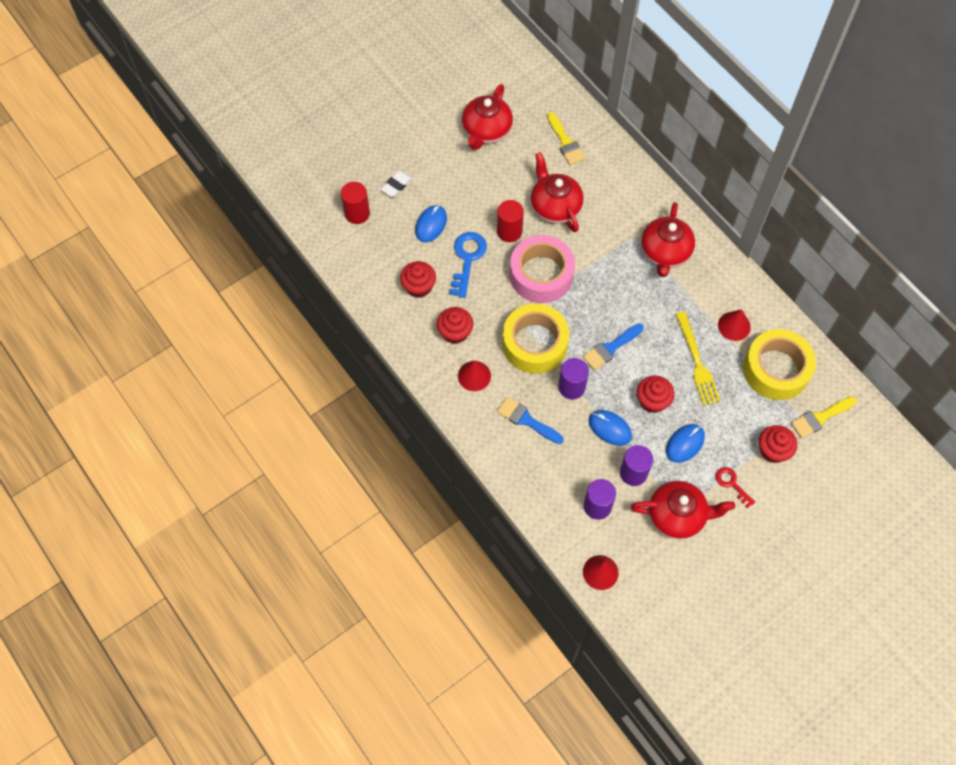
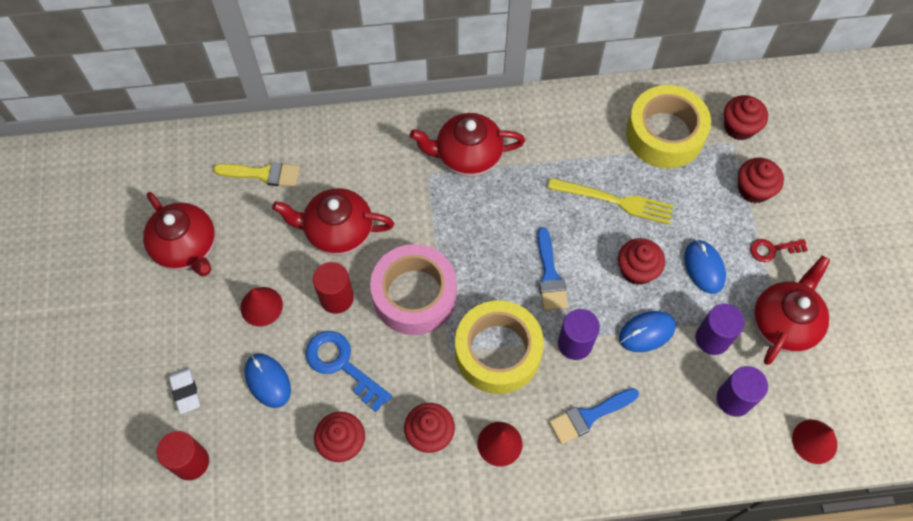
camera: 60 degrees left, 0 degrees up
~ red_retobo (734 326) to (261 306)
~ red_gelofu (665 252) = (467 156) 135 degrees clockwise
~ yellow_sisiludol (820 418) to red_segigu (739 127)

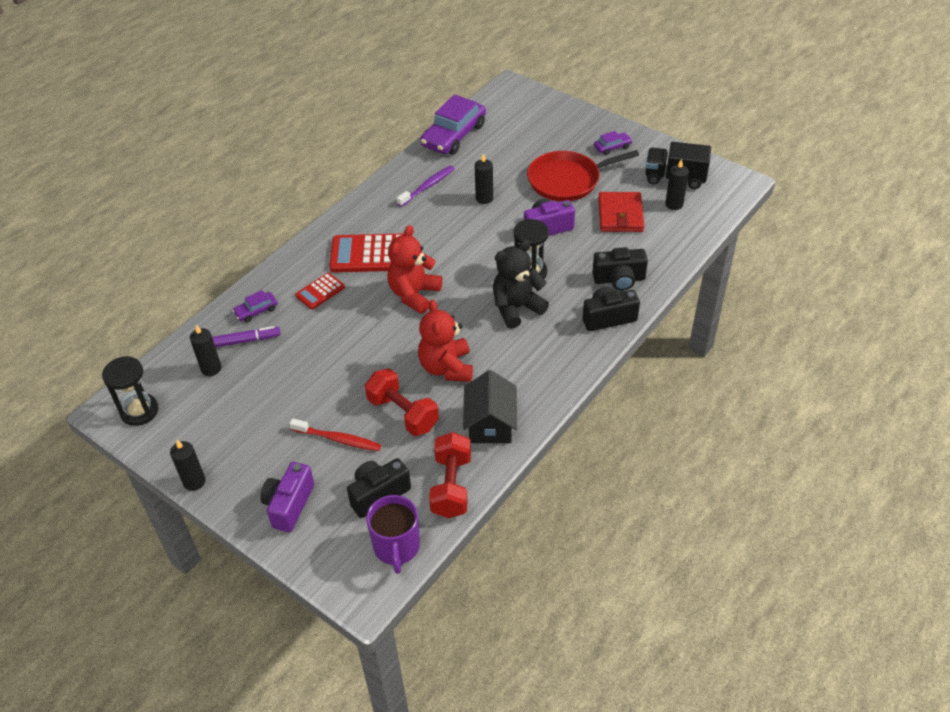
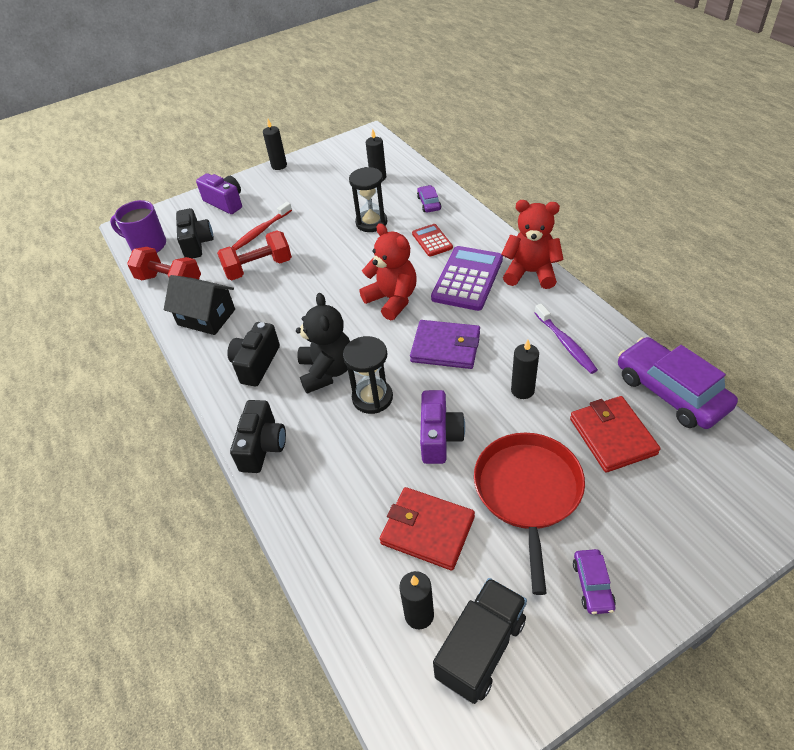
camera: 115 degrees right, 0 degrees up
~ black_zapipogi (619 279) to (256 364)
~ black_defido (139 411) to (371 222)
+ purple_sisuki (445 347)
~ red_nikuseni (369 254) to purple_nikuseni (467 279)
~ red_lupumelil (446 367) to (530 273)
+ red_sisuki (612 436)
- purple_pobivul (246 340)

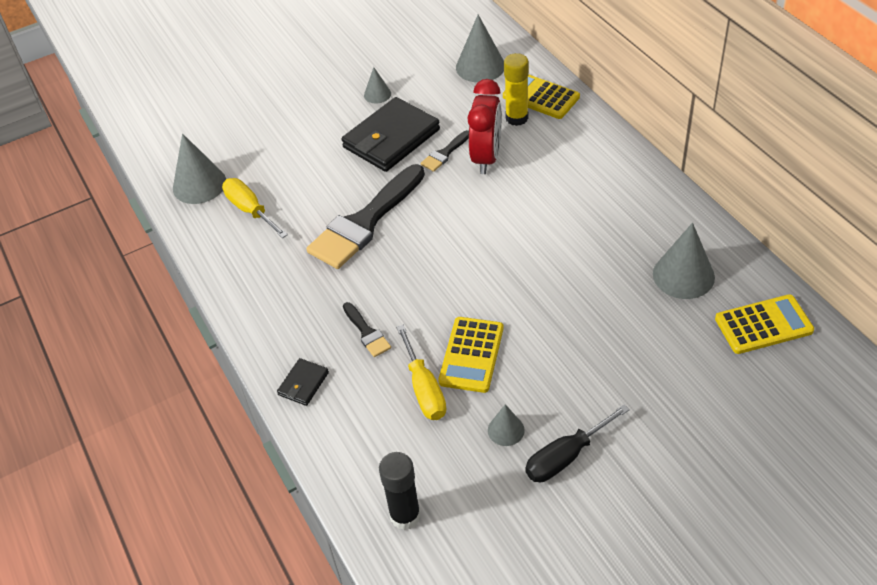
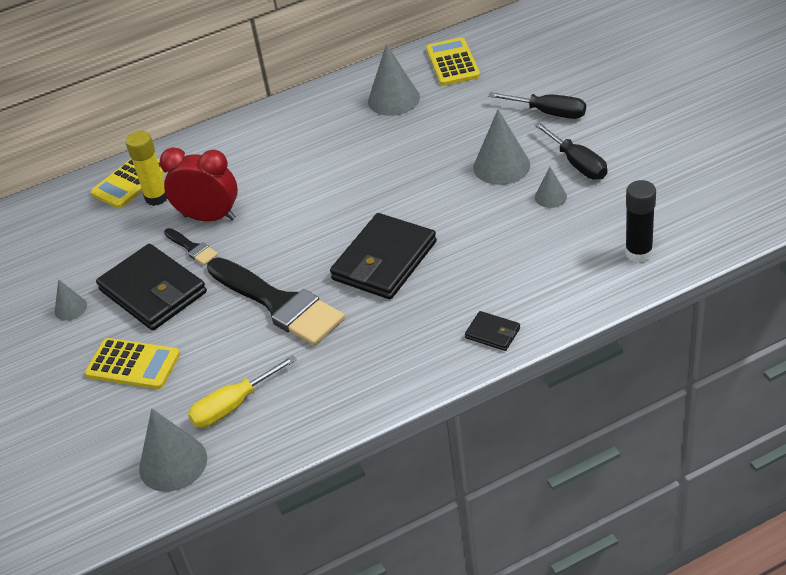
camera: 85 degrees left, 5 degrees down
~ yellow_nikuseni (471 355) to (133 364)
+ black_sisuki (384 261)
~ grey_retobo (480 66) to (501 166)
+ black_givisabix (549 113)
- black_sisiludol (367 332)
- yellow_givisabix (424 389)

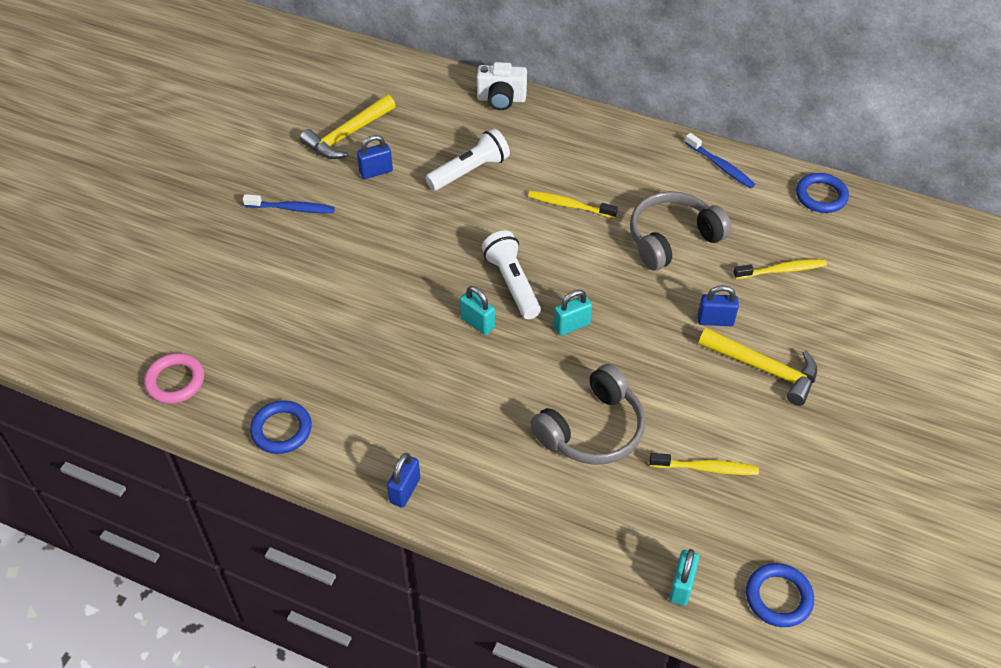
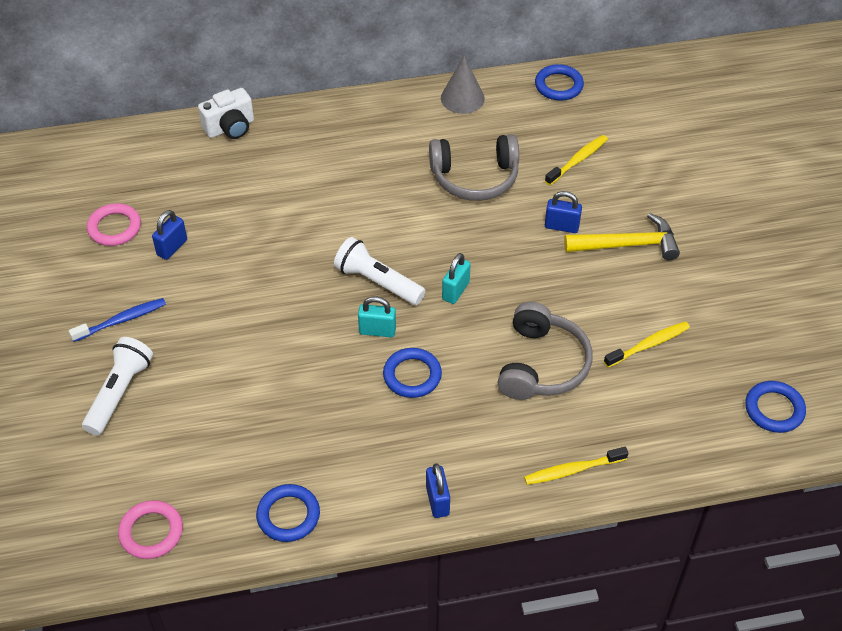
camera: 35 degrees left, 0 degrees up
~ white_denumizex (470 171) to (119 393)
~ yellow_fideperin (347 135) to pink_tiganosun (114 228)
+ blue_tiganosun (412 375)
~ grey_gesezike (672 239) = (475 177) 120 degrees counterclockwise
~ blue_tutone (720 166) to grey_retobo (462 98)
~ yellow_tutone (570 206) to (573 470)
~ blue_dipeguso (715 320) = (561 226) 45 degrees clockwise
- turquoise_dipeguso (681 586)

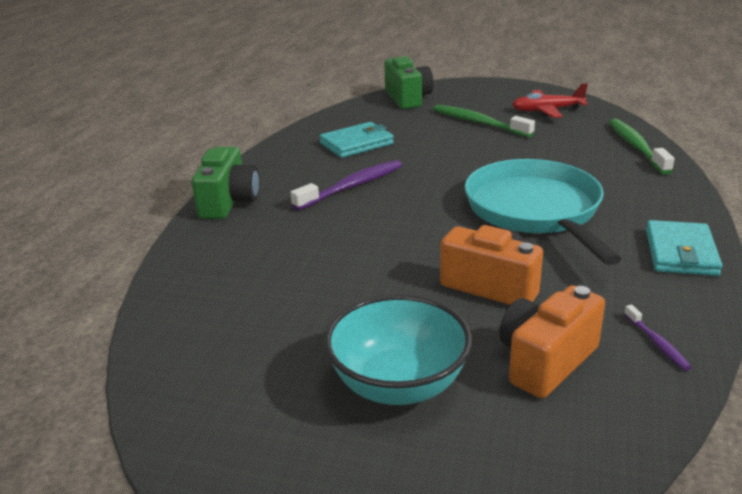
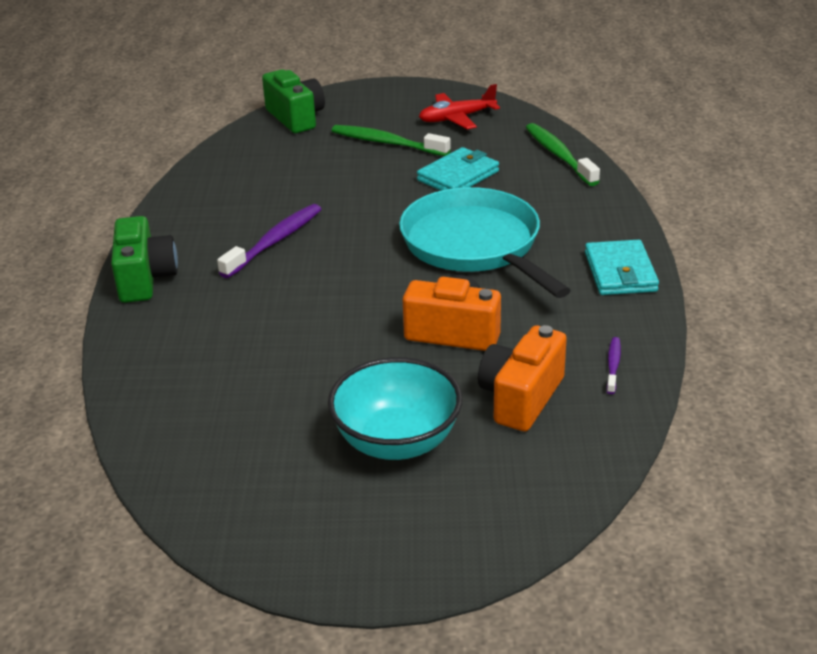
camera: 15 degrees left, 5 degrees up
~ turquoise_sisuki (356 144) to (458 176)
~ purple_tutone (657 343) = (613 365) 135 degrees counterclockwise

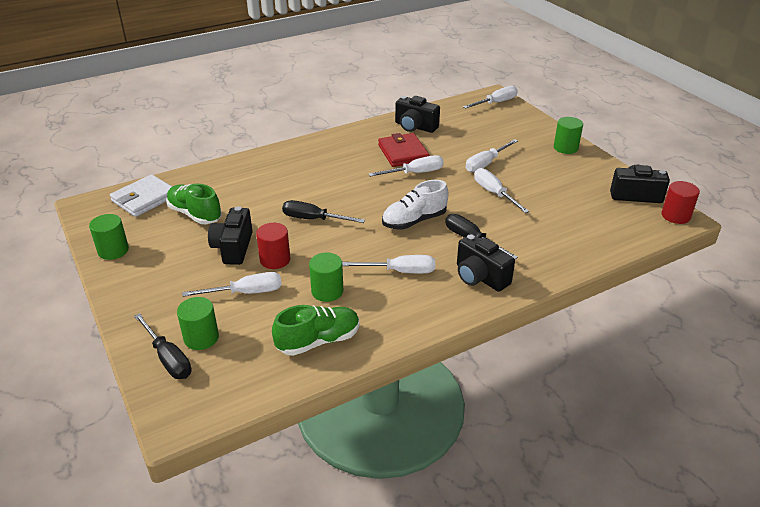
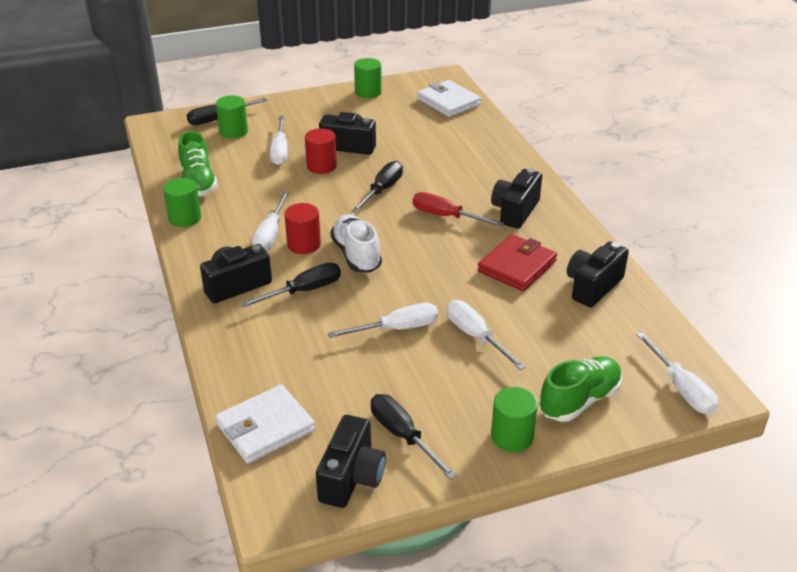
camera: 100 degrees right, 0 degrees up
~ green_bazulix (327 291) to (185 218)
+ white_sisuki (265 427)
~ red_bazulix (675 216) to (304 244)
+ black_givisabix (403 436)
+ red_givisabix (446 216)
~ red_sisuki (403 153) = (517 266) 45 degrees counterclockwise
+ black_zapipogi (515 211)
~ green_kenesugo (195 214) to (579 400)
- white_givisabix (415 173)

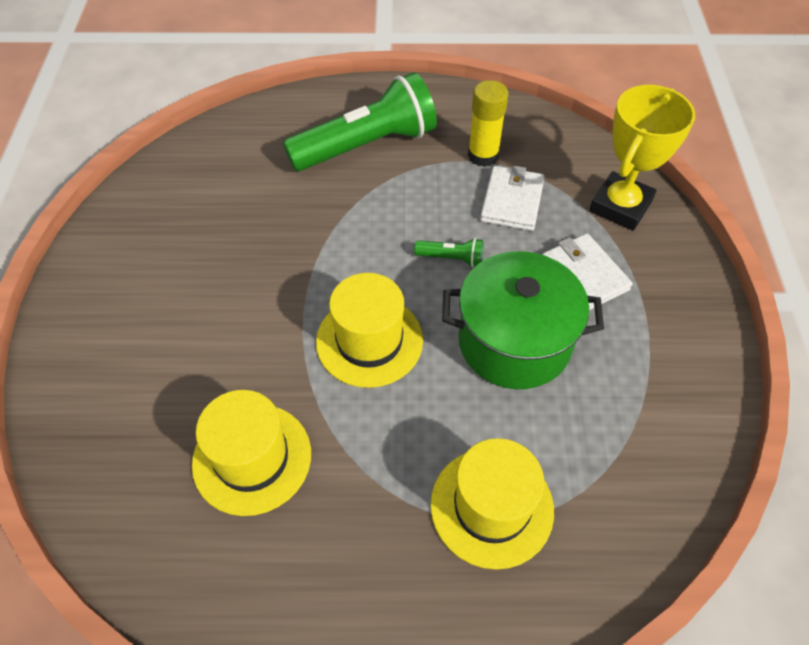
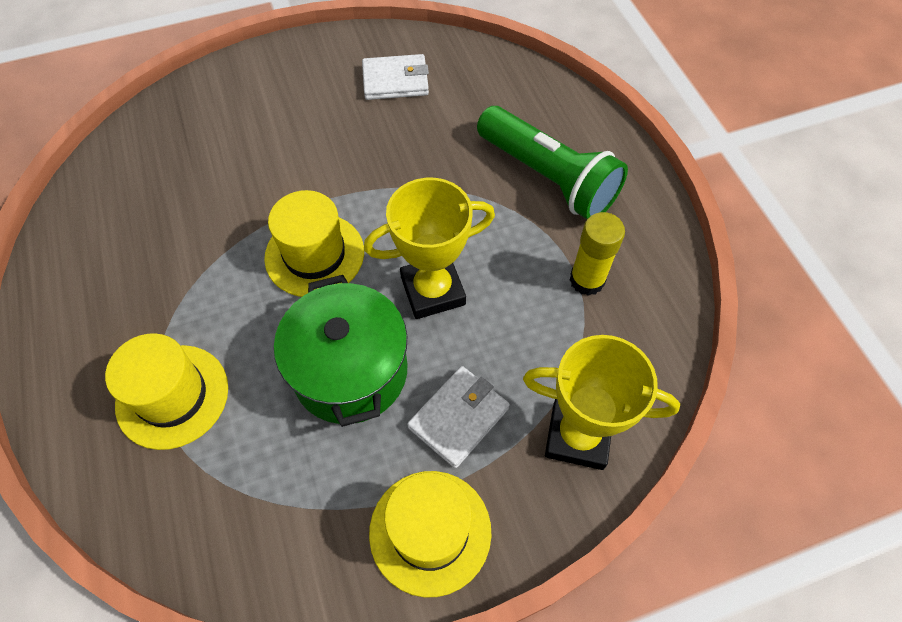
camera: 70 degrees right, 5 degrees up
~ white_sisuki (512 201) to (395 81)
~ green_denumizex (451 258) to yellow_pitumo (433 291)
~ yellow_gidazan (252 458) to (430 532)

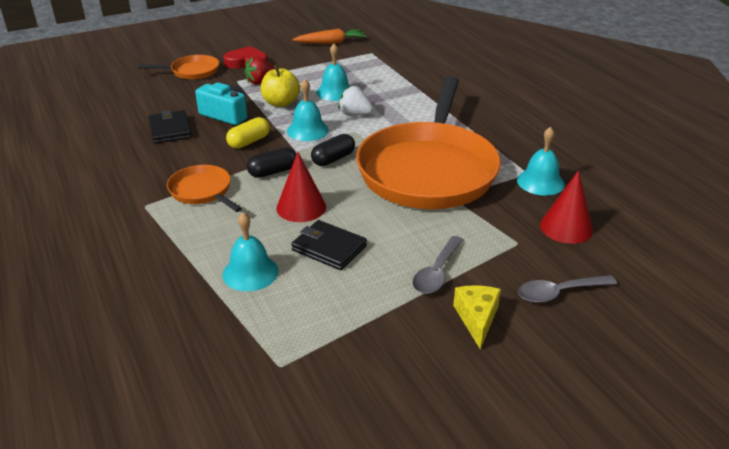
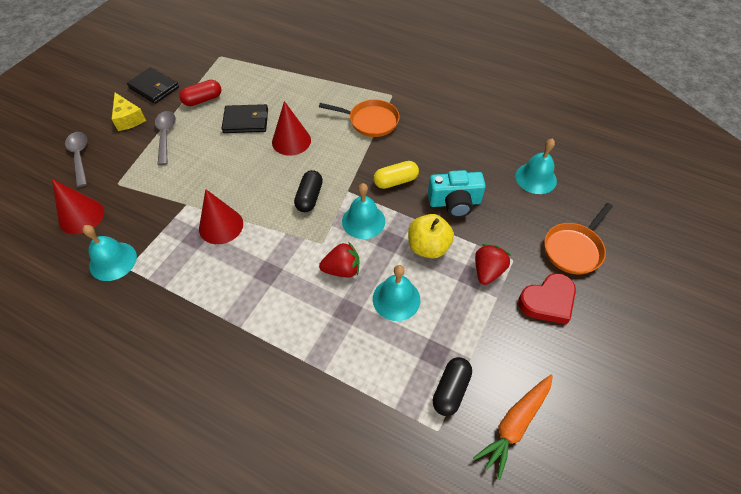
camera: 145 degrees right, 20 degrees up
~ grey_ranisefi (559 293) = (80 157) 60 degrees counterclockwise
~ black_sisuki (170 130) to (154 88)
+ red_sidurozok (203 100)
~ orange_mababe (428 170) to red_retobo (221 226)
~ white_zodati (355 114) to red_zodati (342 269)
~ yellow_sidurozok (249 142) = (395 181) 60 degrees clockwise
~ black_sidurozok (273 172) to (450 390)
~ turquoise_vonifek (250 272) to (535 178)

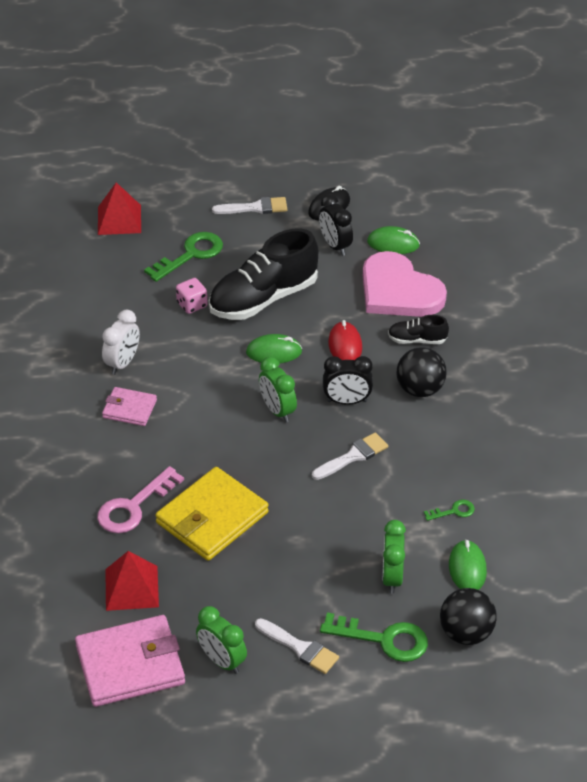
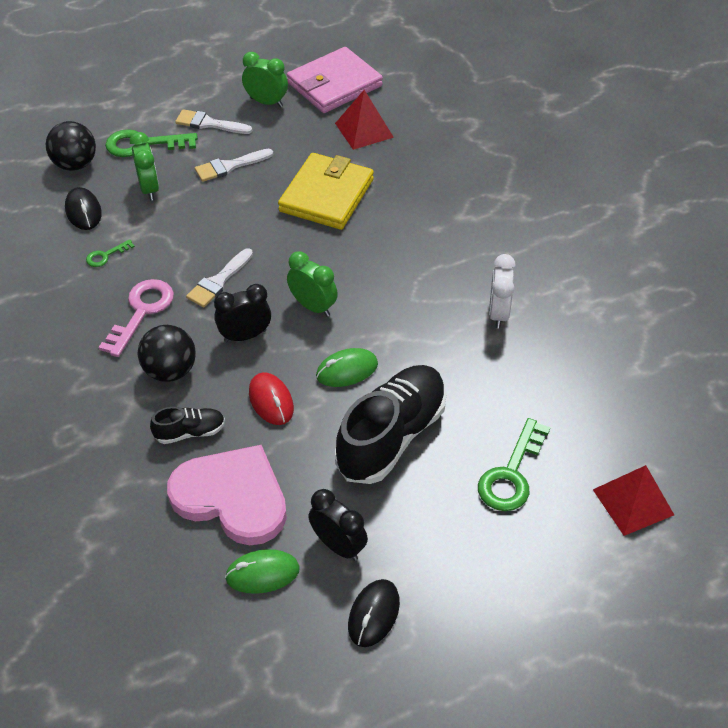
camera: 160 degrees right, 5 degrees up
~ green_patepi (467 568) to black_patepi (83 211)
~ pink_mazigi (133 507) to (141 312)
~ white_sisiludol (255 208) to (229 166)
- pink_sisuki (129 409)
- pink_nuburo (192 305)

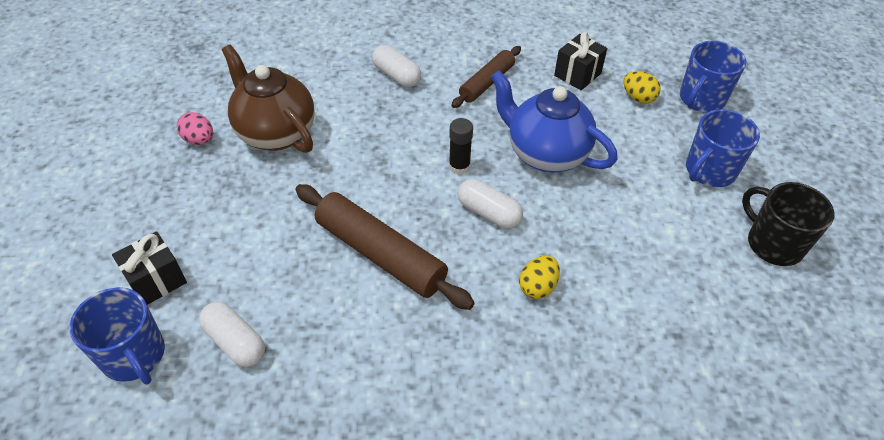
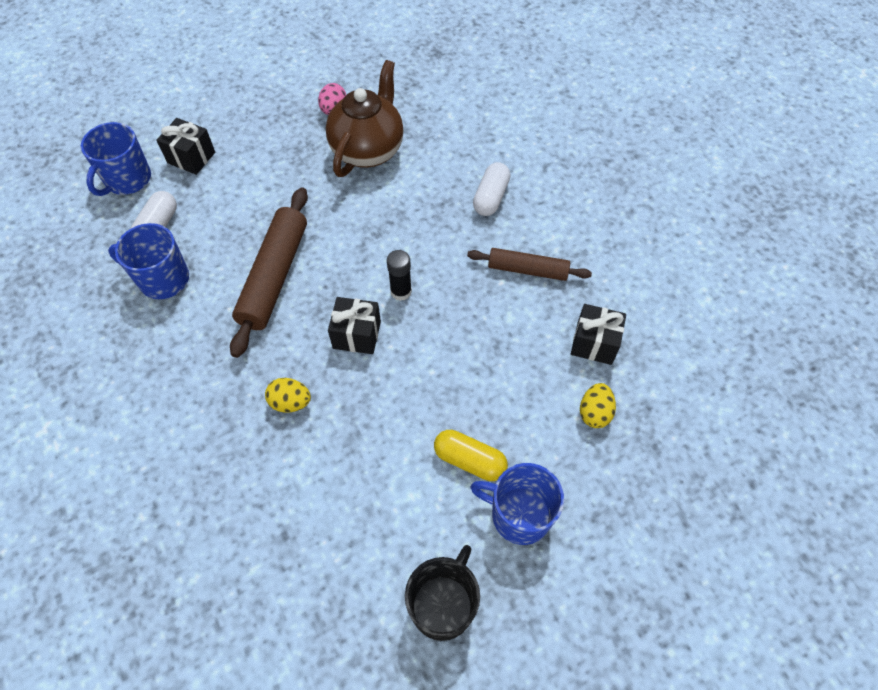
camera: 65 degrees right, 10 degrees up
~ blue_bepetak (701 99) to (163 279)
~ white_sidurozok (488 213) to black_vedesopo (357 335)
+ yellow_sidurozok (469 460)
- blue_gelofu (545 154)

